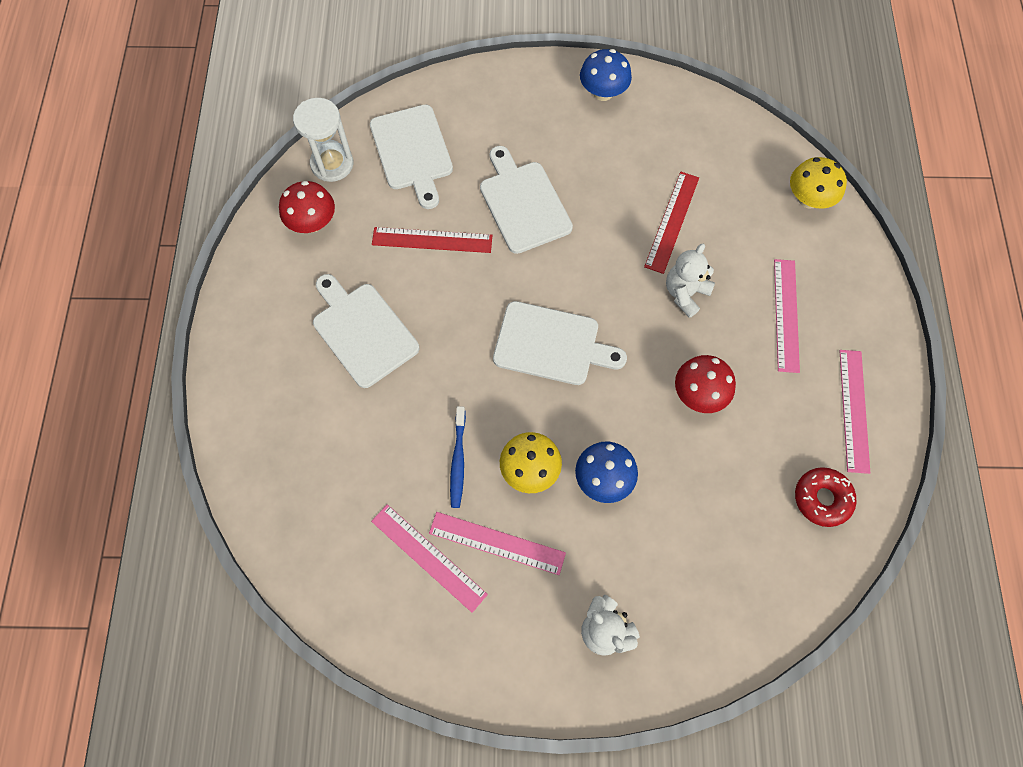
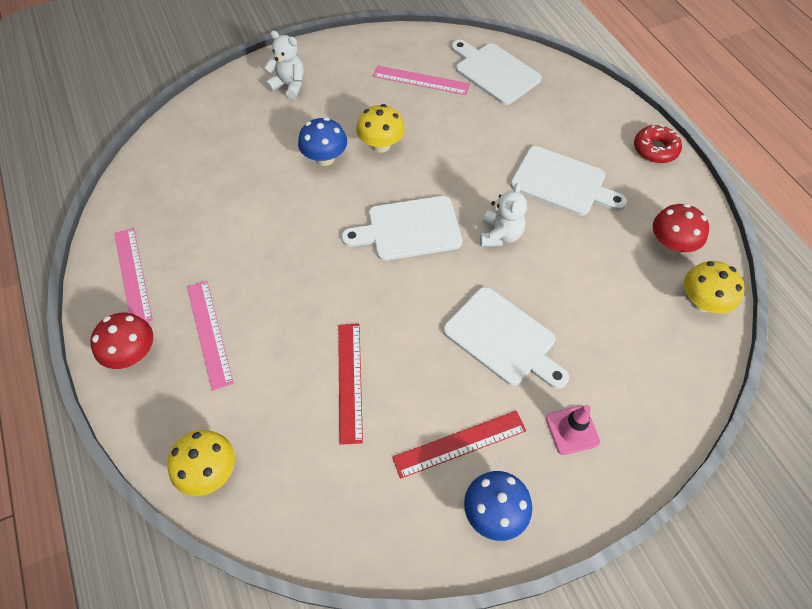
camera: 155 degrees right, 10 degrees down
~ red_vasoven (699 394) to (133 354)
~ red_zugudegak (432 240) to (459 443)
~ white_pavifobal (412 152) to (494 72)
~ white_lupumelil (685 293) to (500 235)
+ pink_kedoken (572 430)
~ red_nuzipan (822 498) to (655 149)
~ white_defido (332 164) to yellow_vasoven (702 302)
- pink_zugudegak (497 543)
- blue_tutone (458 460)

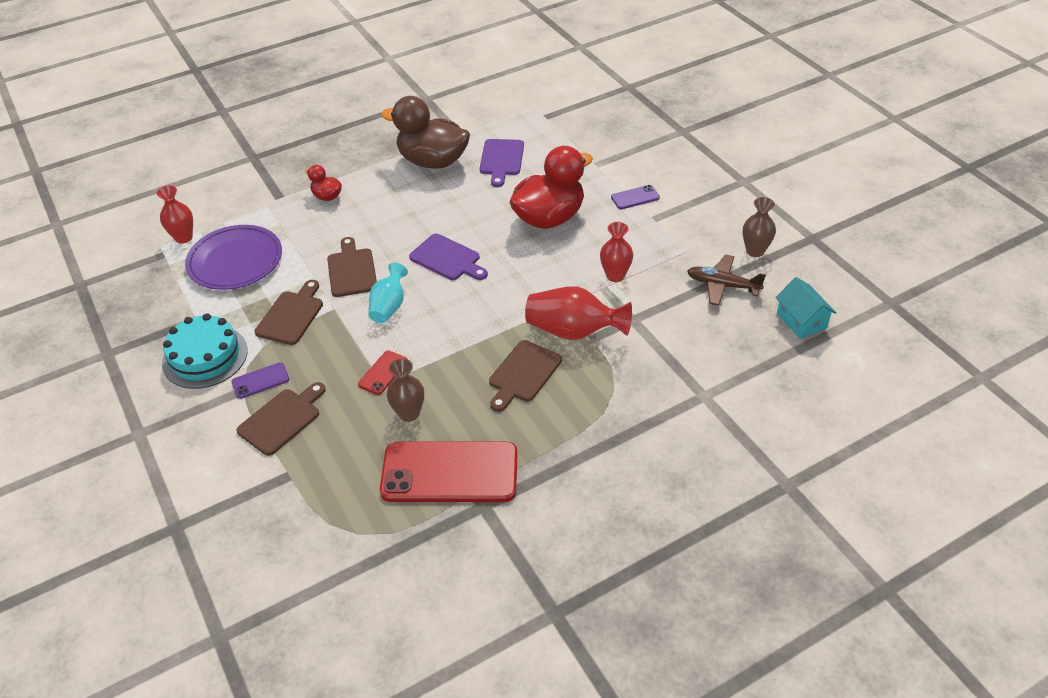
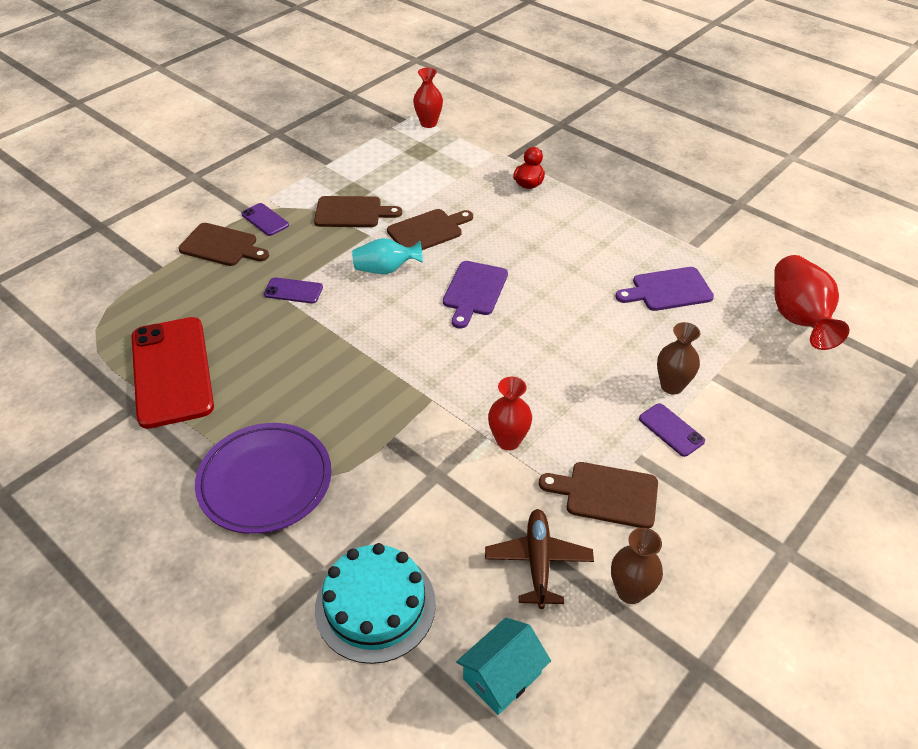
camera: 70 degrees right, 0 degrees up
~ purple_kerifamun (235 261) to (265 481)
~ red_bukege (383 373) to purple_bukege (293 291)
~ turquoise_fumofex (205 356) to (375 605)
~ brown_pavifobal (523 374) to (606 494)
~ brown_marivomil (409 413) to (671 386)
~ red_marivomil (573 331) to (798 318)
- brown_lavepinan (433 161)
- red_lavepinan (549 218)

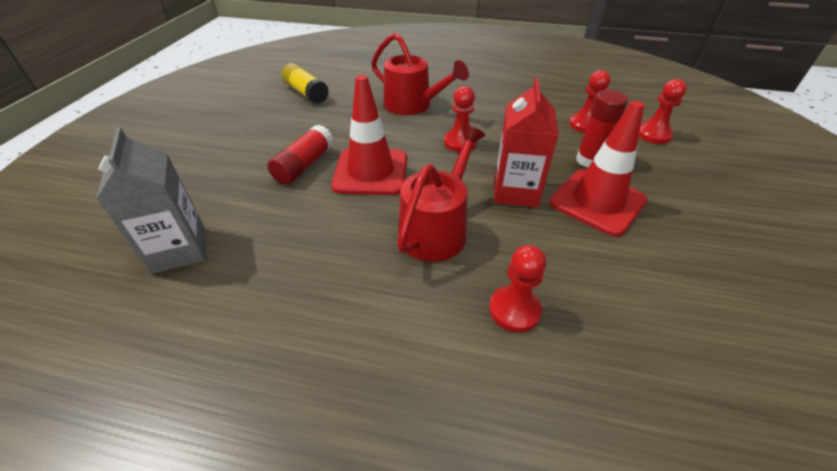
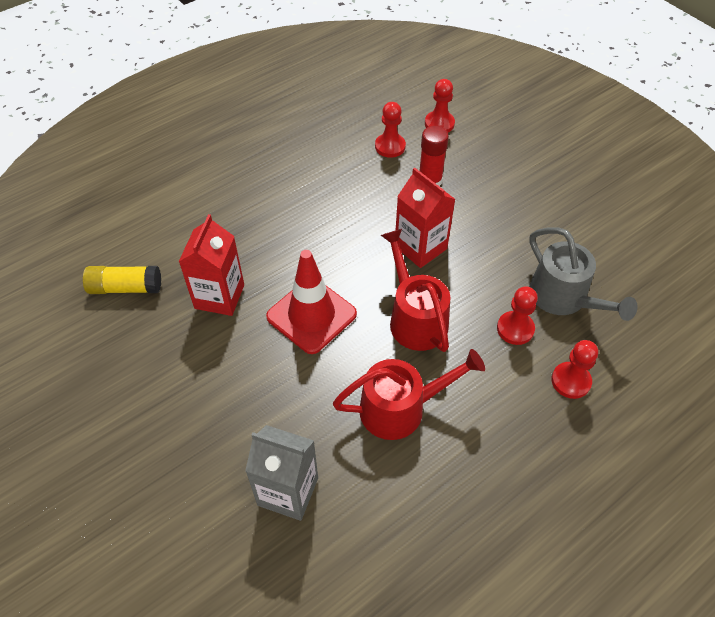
camera: 50 degrees left, 10 degrees up
+ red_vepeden (219 296)
~ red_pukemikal (412 105) to (400 408)
+ grey_pukemikal (563 298)
~ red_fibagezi (460 142) to (570 381)
- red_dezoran (304 165)
- red_kedoken (597 202)

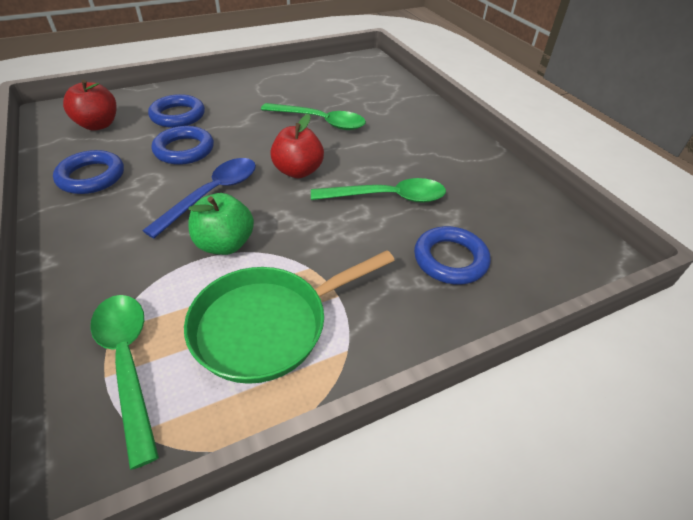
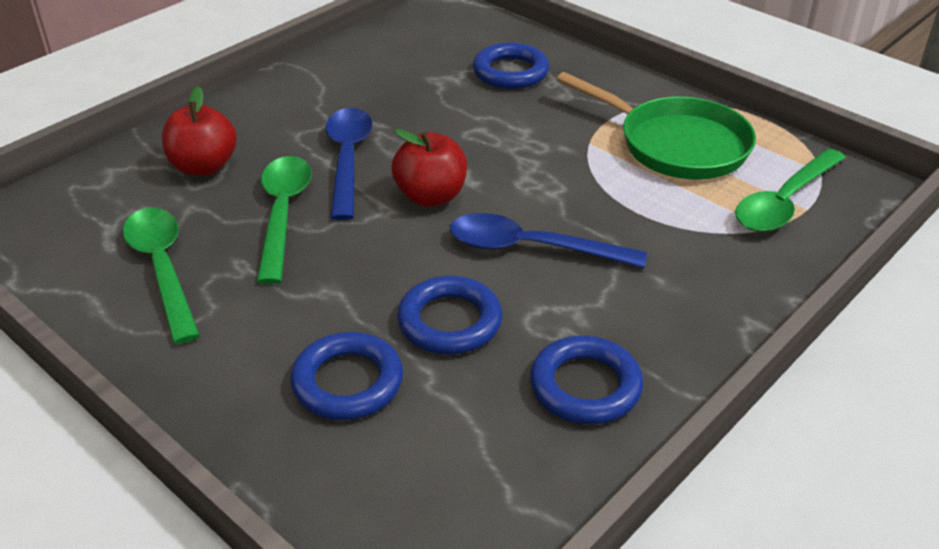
camera: 110 degrees left, 5 degrees down
~ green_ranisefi (388 197) to (162 268)
~ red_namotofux (98 125) to (204 166)
+ blue_ranisefi (348 159)
- green_namotofux (225 244)

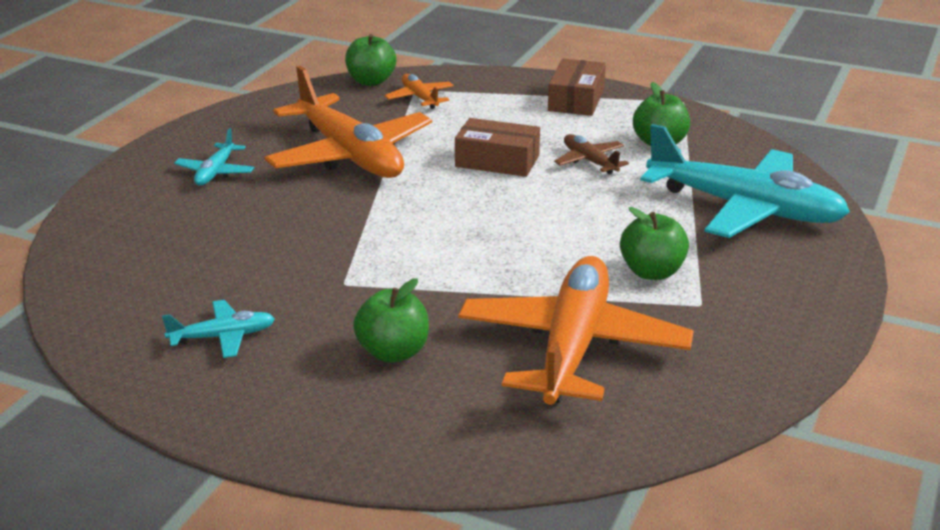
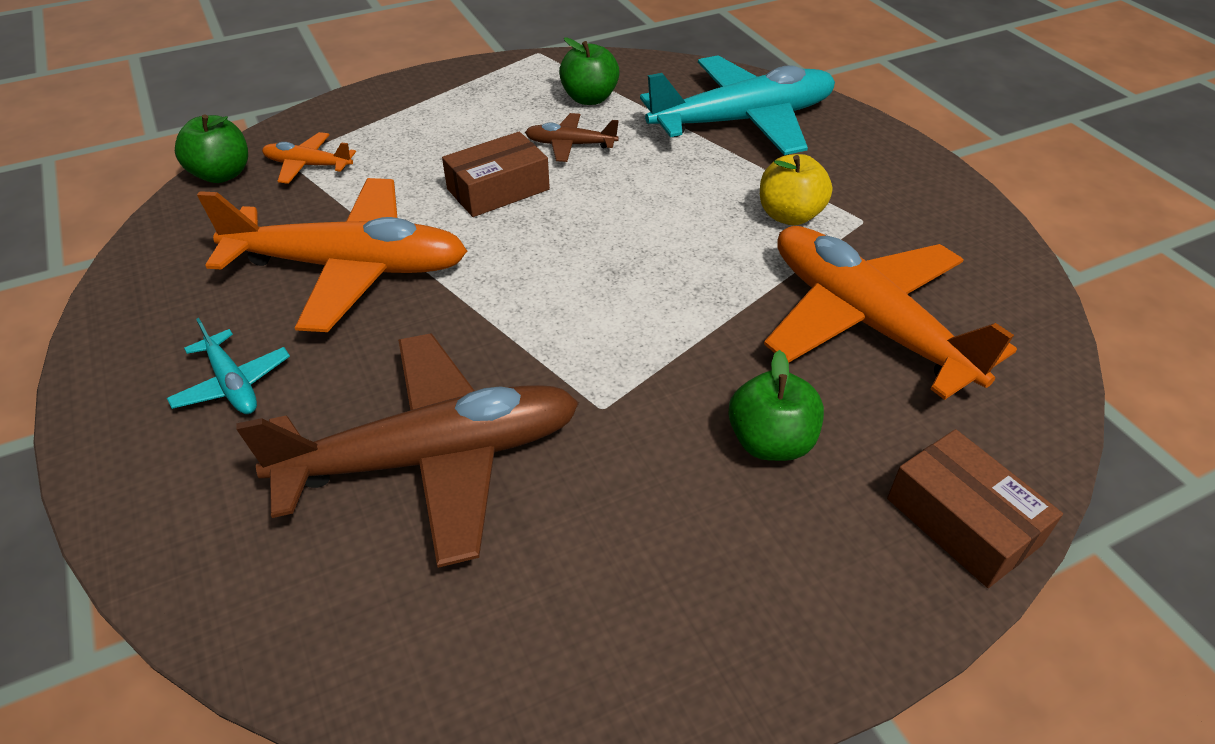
camera: 50 degrees left, 15 degrees up
+ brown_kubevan (434 457)
~ green_namotofux (652 272) to yellow_namotofux (789 215)
~ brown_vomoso (576 100) to (962 521)
- turquoise_kubevan (223 337)

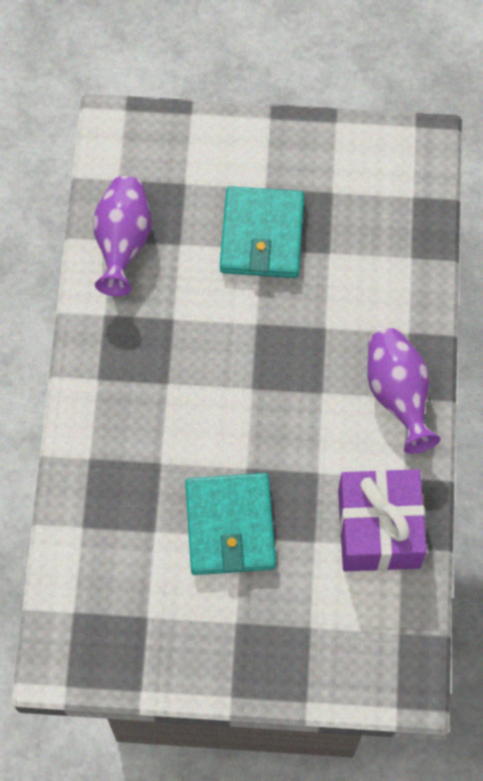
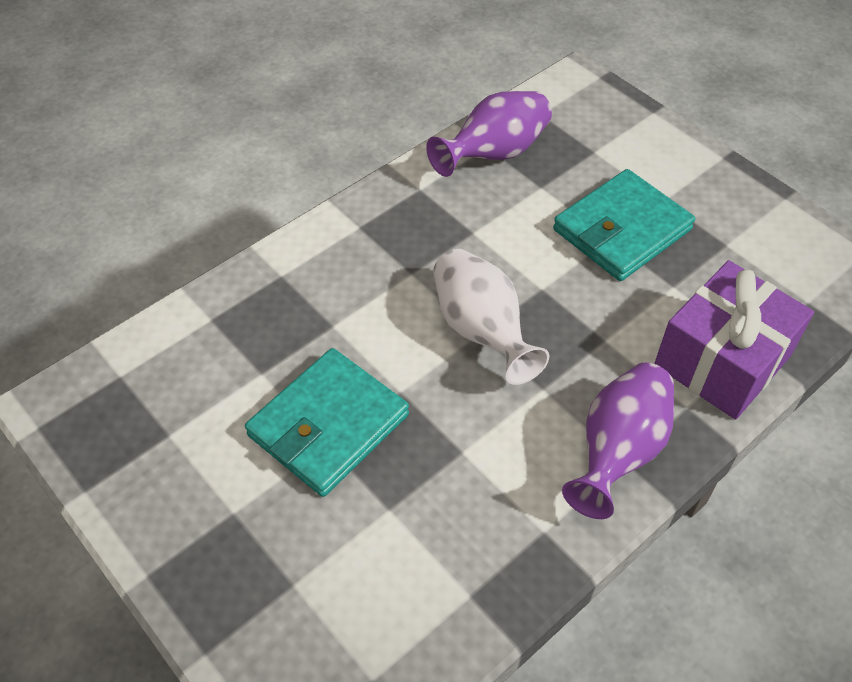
camera: 45 degrees right, 15 degrees down
+ white_marivomil (481 330)
~ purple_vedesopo (379 529) to (722 360)

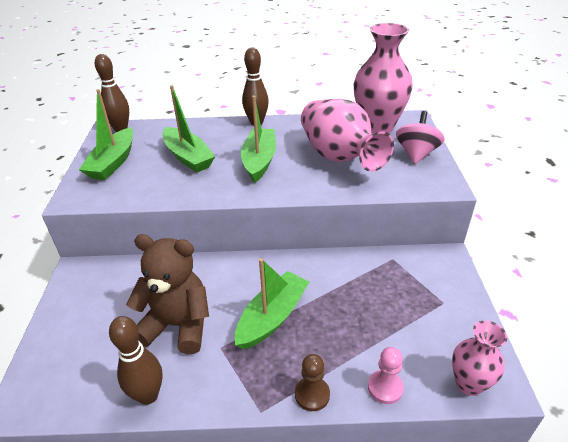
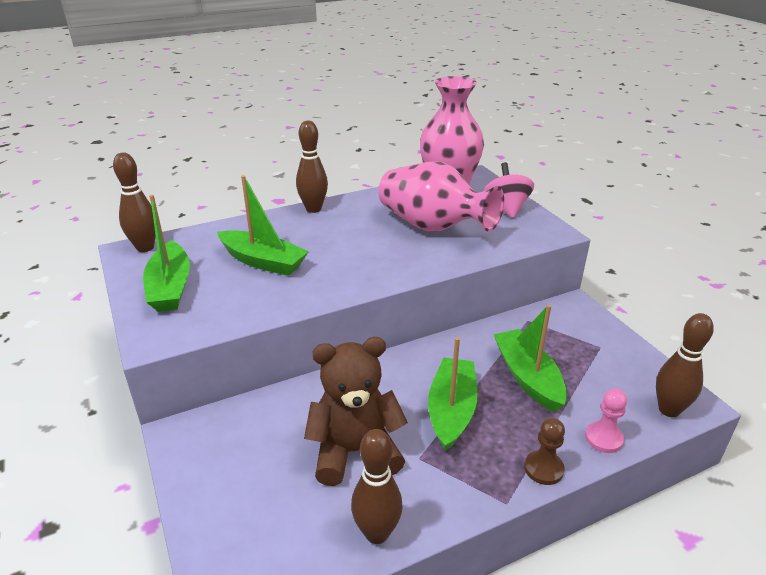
camera: 25 degrees left, 5 degrees down
~ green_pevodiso (259 161) to (527 377)
~ pink_marivomil (469 383) to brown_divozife (669 410)

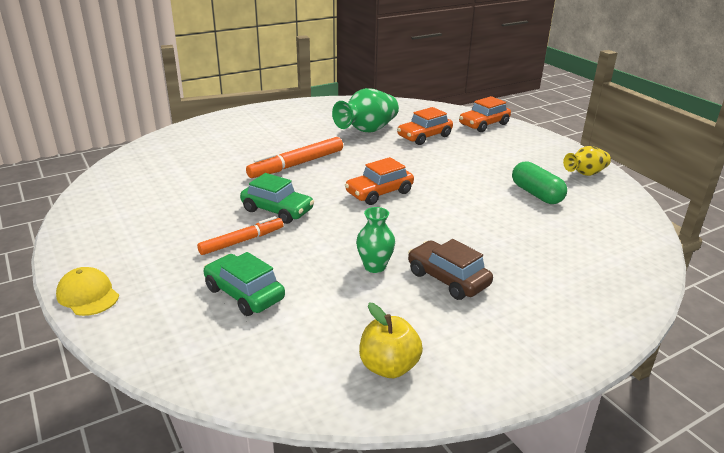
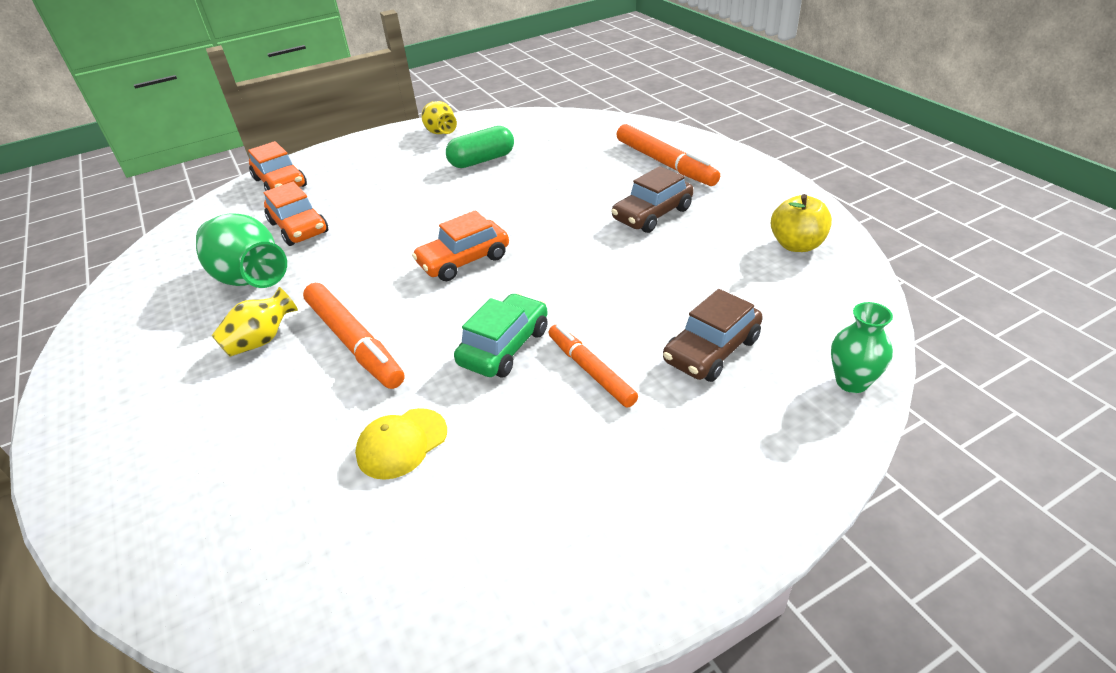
camera: 85 degrees left, 10 degrees up
+ yellow_marivomil (262 340)
~ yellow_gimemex (88 295) to (402 443)
~ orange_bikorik (379 193) = (464 260) 90 degrees clockwise
+ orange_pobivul (665 163)
~ green_bikorik (244 294) to brown_bikorik (711 350)
~ green_marivomil (375 266) to (852 382)

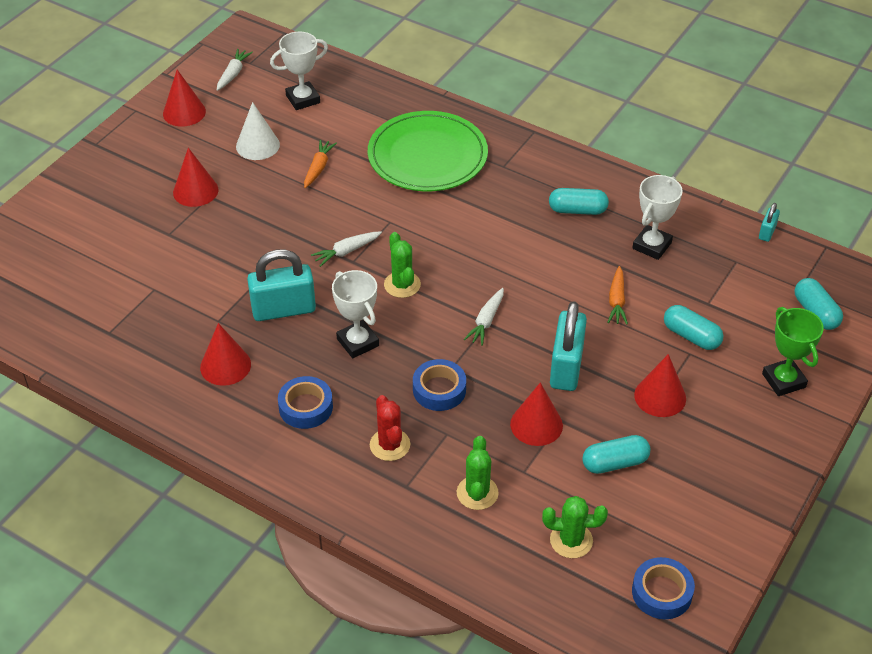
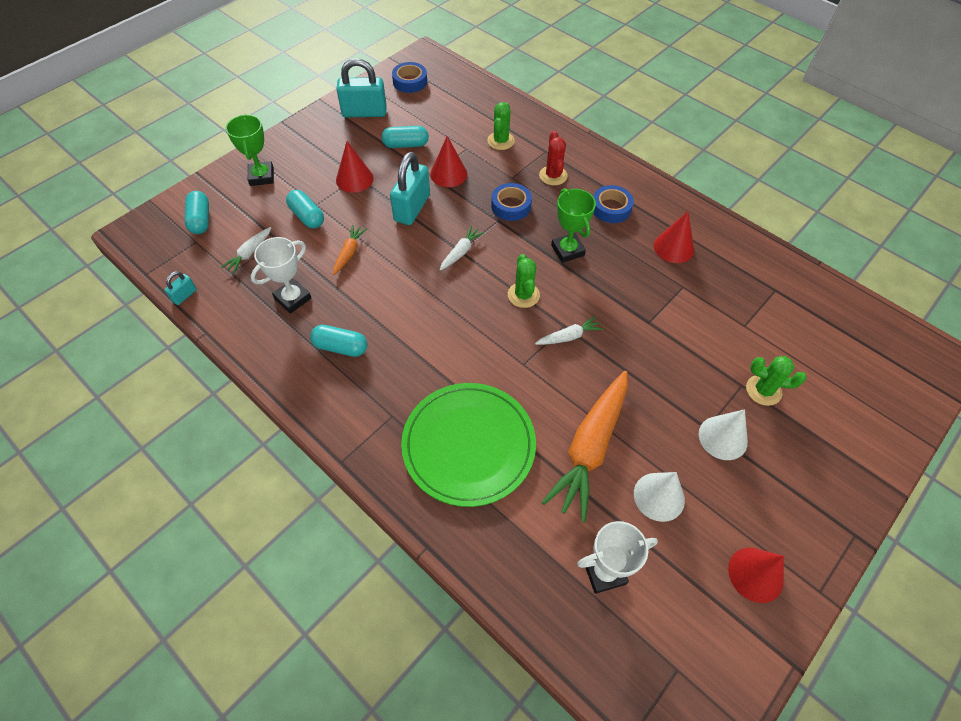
camera: 170 degrees left, 10 degrees up
~ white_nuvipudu (233 74) to (249 253)
~ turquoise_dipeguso (283 309) to (364 112)
~ orange_nuvipudu (318 168) = (590 448) x2.15
~ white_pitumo (358 342) to green_pitumo (567 250)
~ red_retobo (195 191) to white_retobo (723 437)
~ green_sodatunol (571 540) to (763 390)

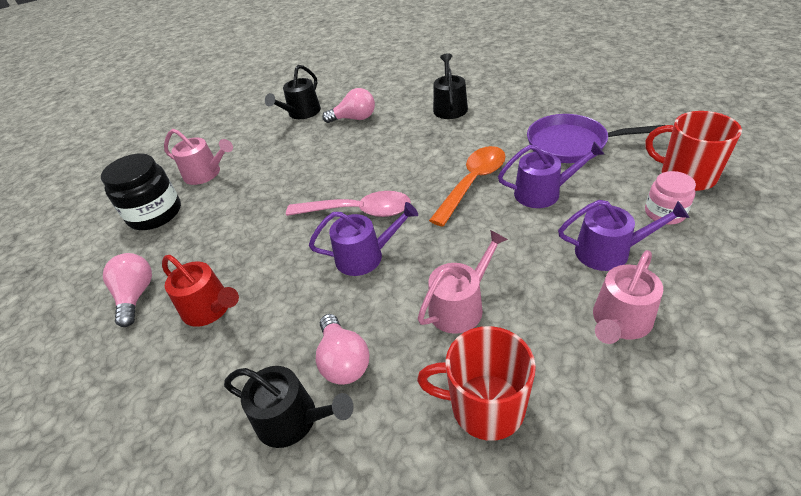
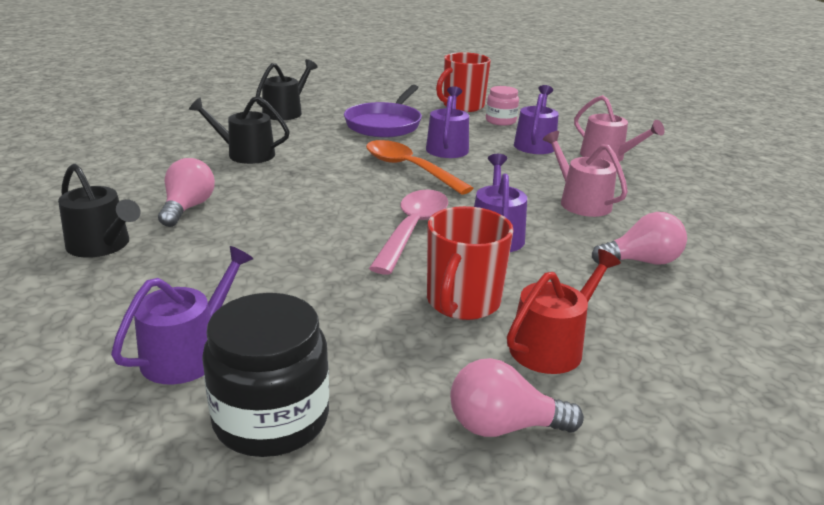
camera: 85 degrees left, 15 degrees down
~ pink_pukemikal (206 174) to purple_pukemikal (188 353)
~ black_pukemikal (293 419) to (285 112)
~ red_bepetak (485 406) to (462 302)

